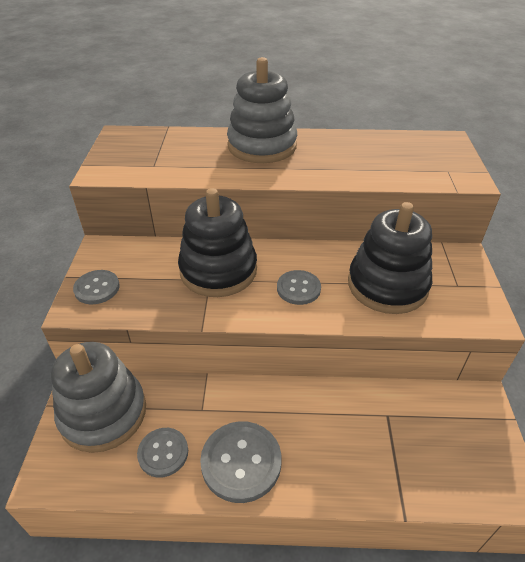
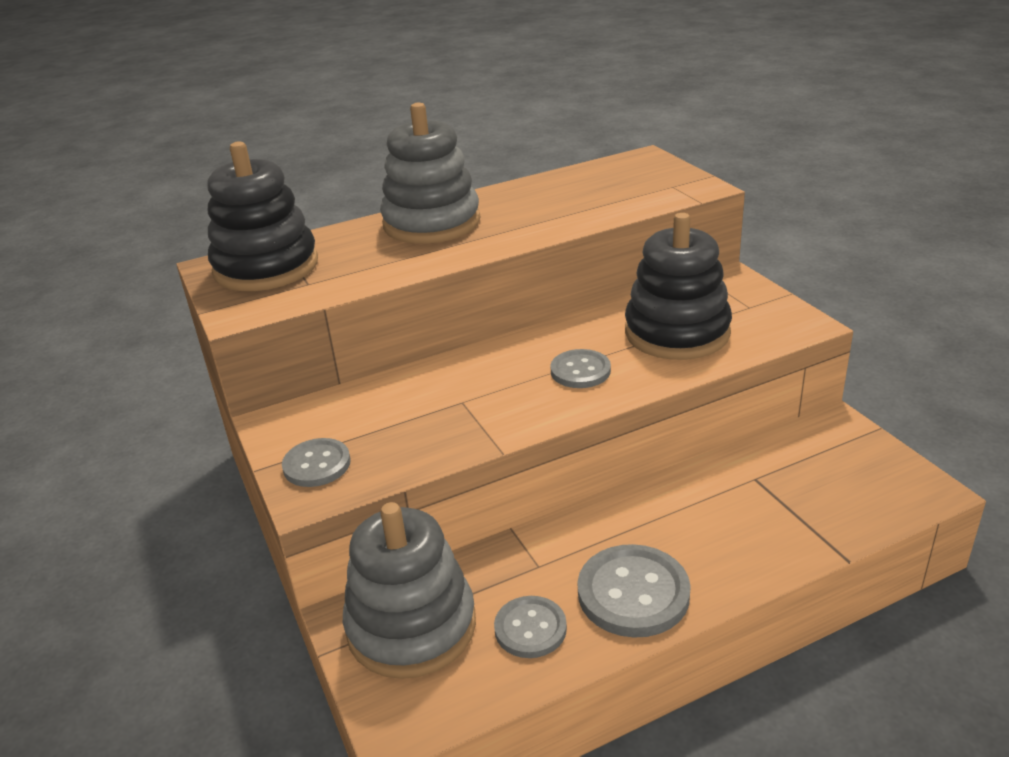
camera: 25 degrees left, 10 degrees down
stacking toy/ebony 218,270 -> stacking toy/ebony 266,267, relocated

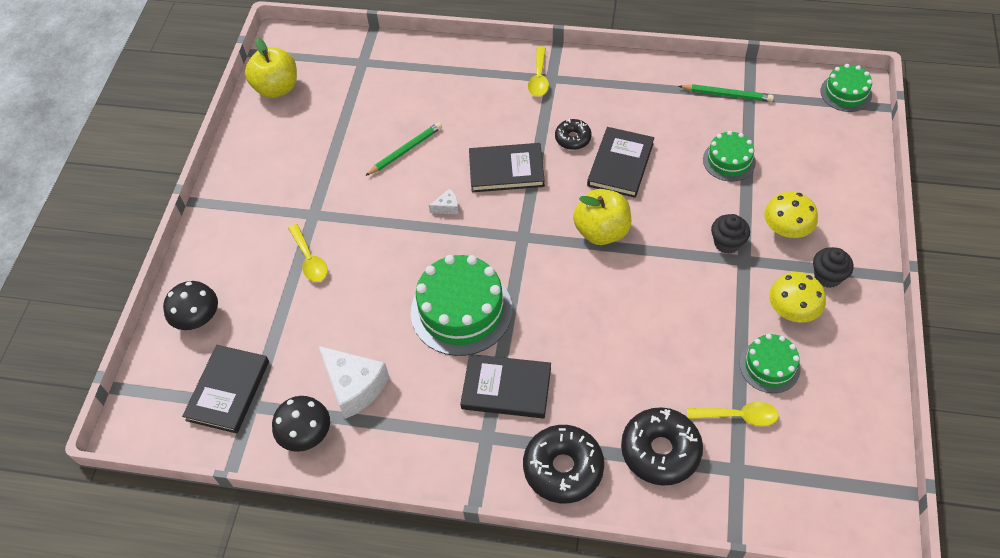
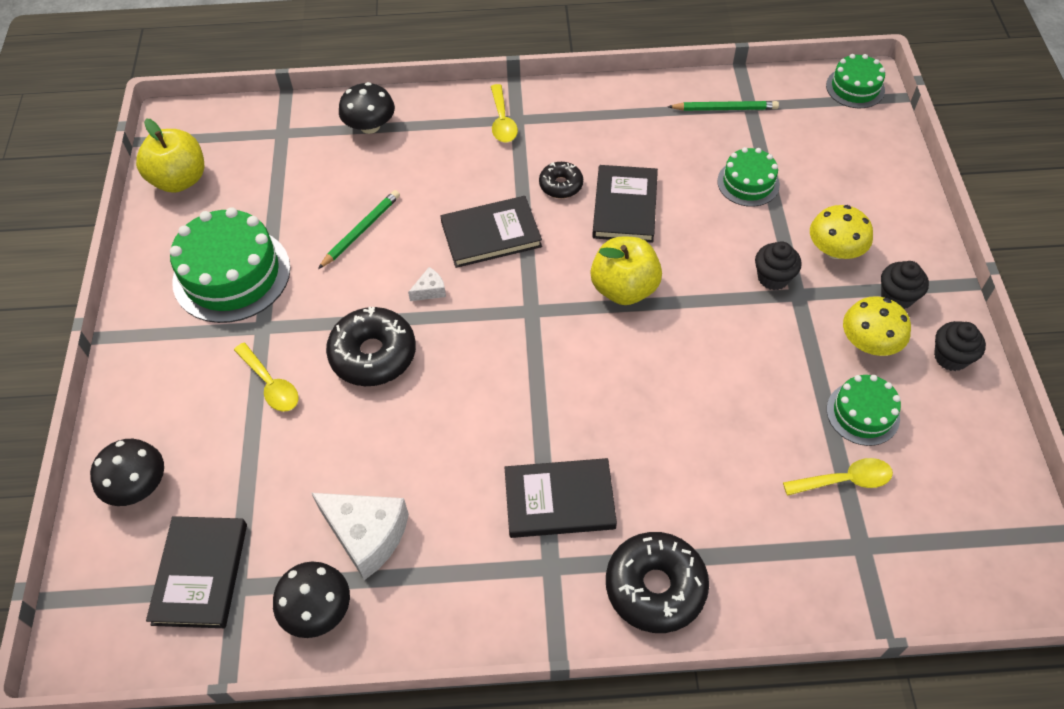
camera: 15 degrees left, 0 degrees up
none -> toadstool/ebony 370,126
none -> cupcake/ebony 950,357
layer cake/emerald 461,310 -> layer cake/emerald 231,274, relocated
doughnut/ebony 660,451 -> doughnut/ebony 373,354, relocated

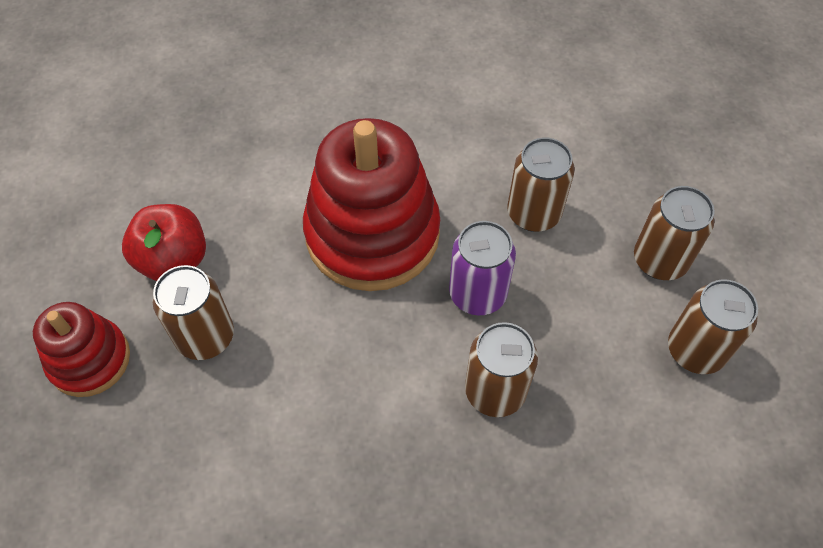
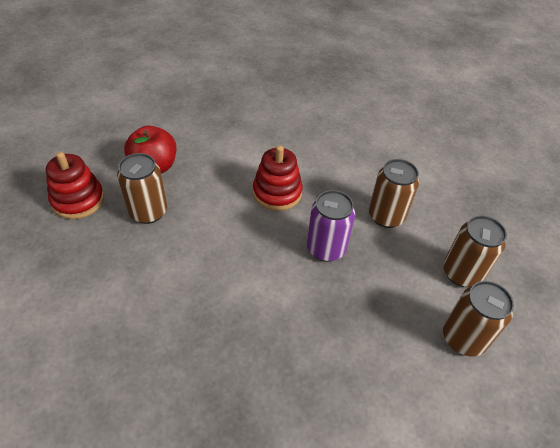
camera: 20 degrees right, 10 degrees down
tin/dark brown 495,391 -> none
stacking toy/scarlet 372,234 -> stacking toy/scarlet 277,193, x0.55

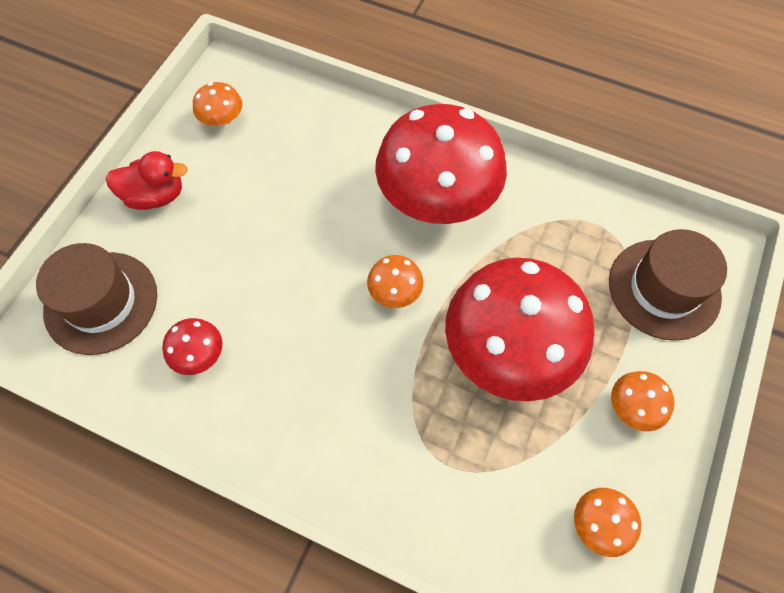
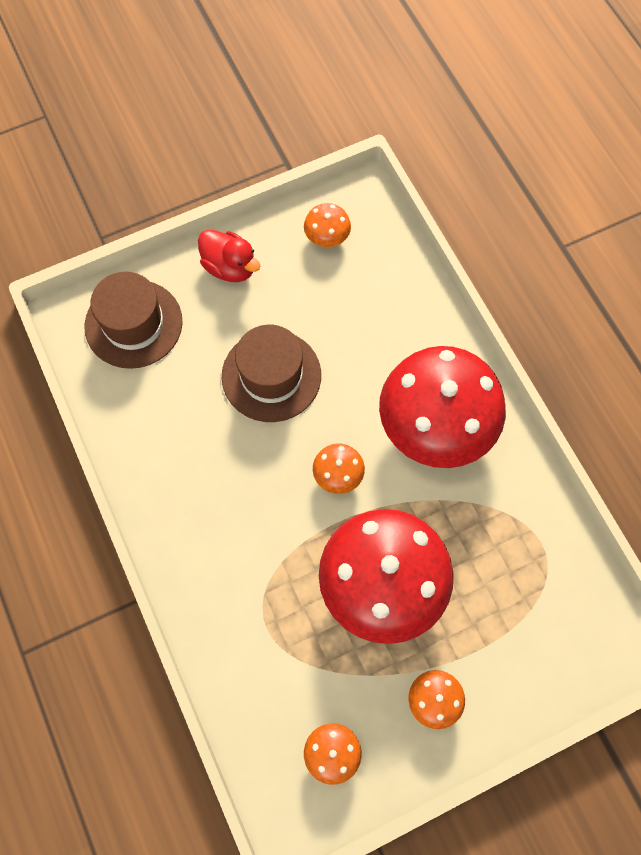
camera: 40 degrees right, 5 degrees up
toadstool/scarlet 199,354 -> none
hat/dark brown 664,289 -> hat/dark brown 271,376, relocated

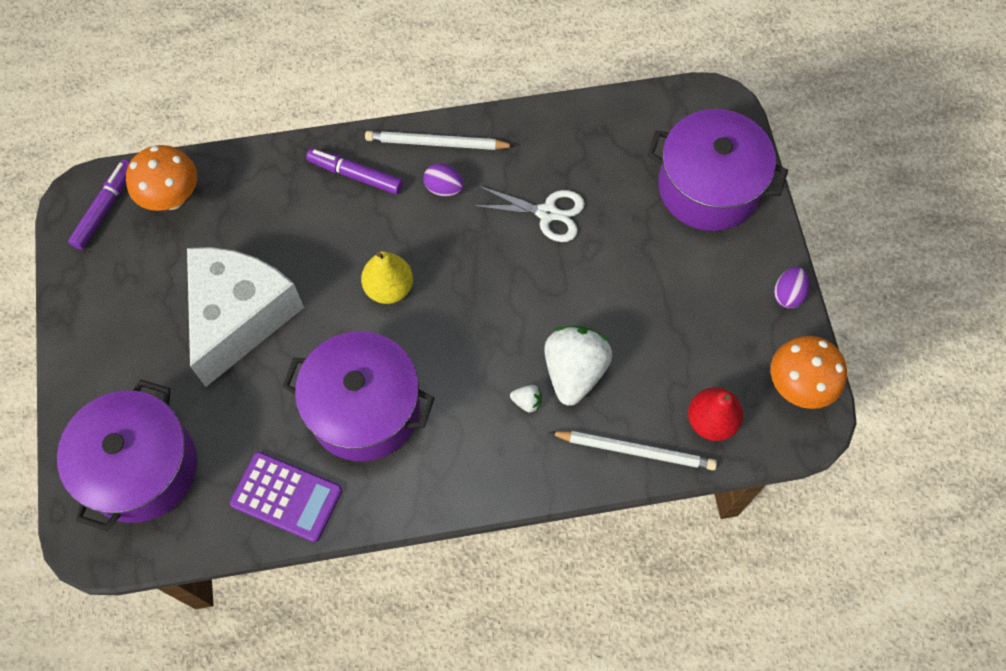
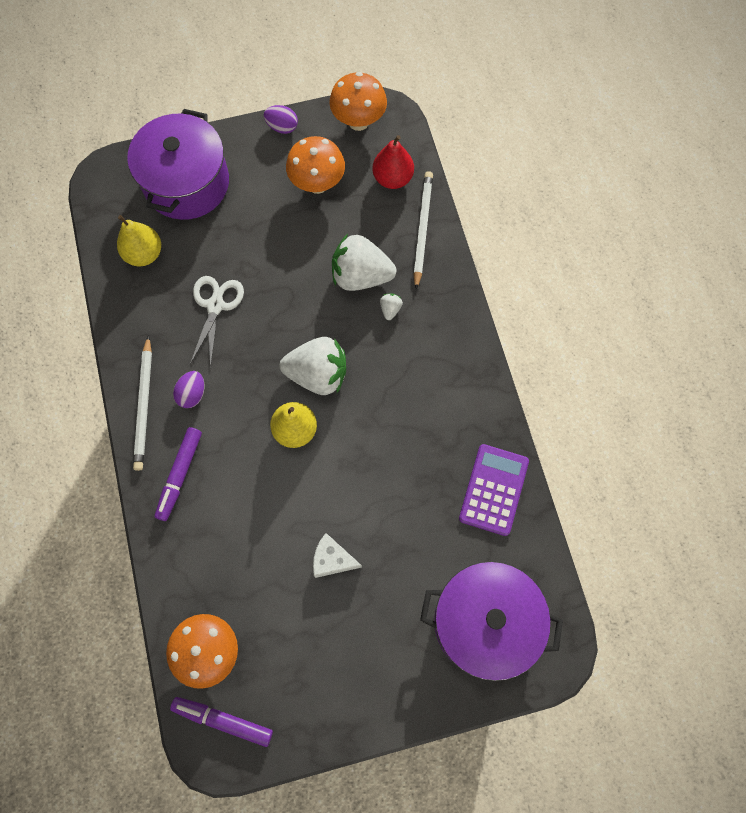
camera: 95 degrees left, 5 degrees up
stockpot/violet 364,409 -> none
none -> toy pear/bright yellow 144,254
none -> strawberry/white 318,374
none -> toadstool/orange 317,184
cheese wedge/white 240,316 -> cheese wedge/white 332,559, x0.41

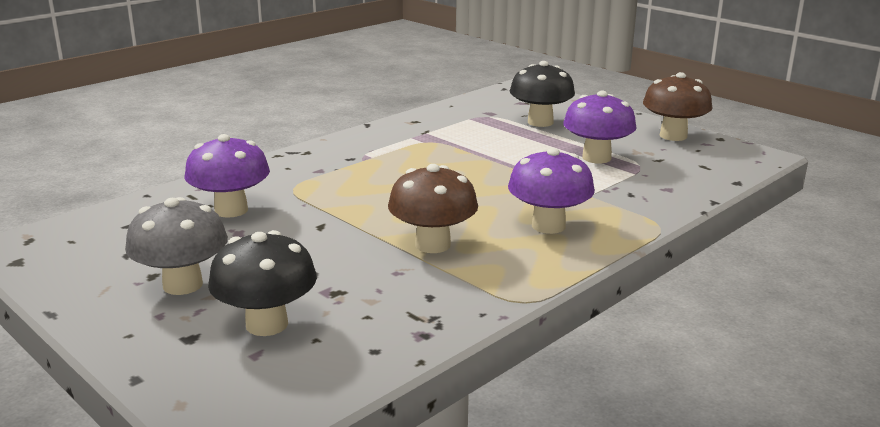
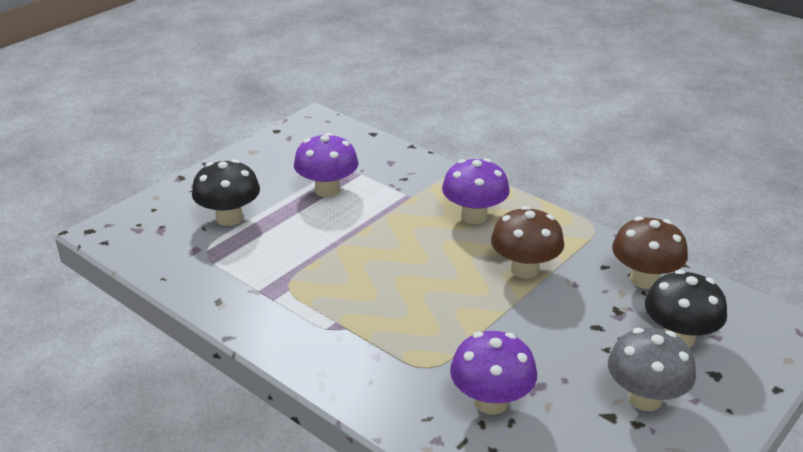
camera: 95 degrees left, 10 degrees up
toadstool/dark brown 673,136 -> toadstool/dark brown 644,279, relocated

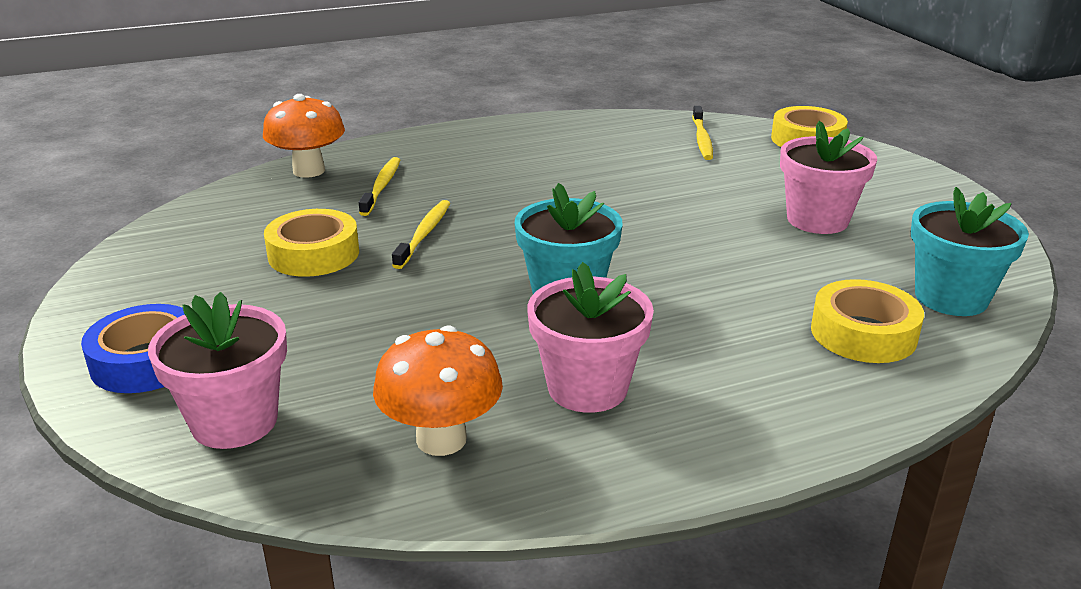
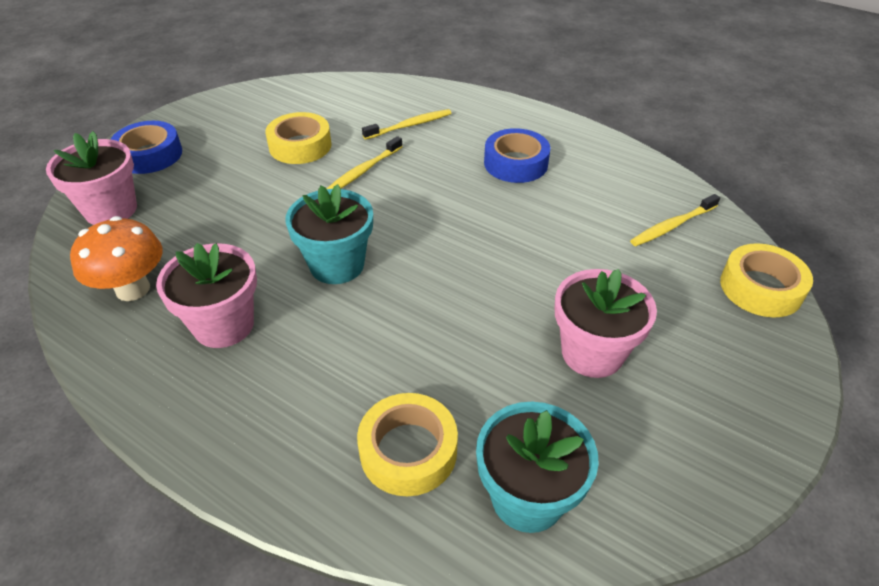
camera: 55 degrees right, 15 degrees up
toadstool/orange 309,171 -> none
none -> sticky tape/cobalt 515,163
tooth brush/bright yellow 424,234 -> tooth brush/bright yellow 363,171, 150 degrees clockwise

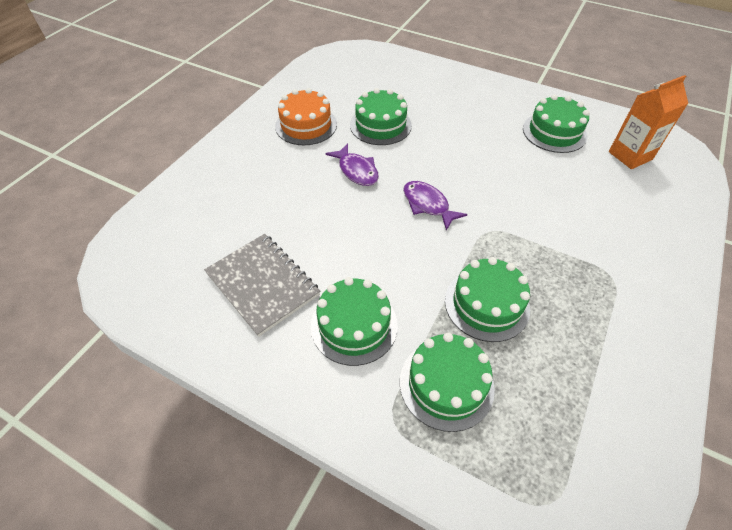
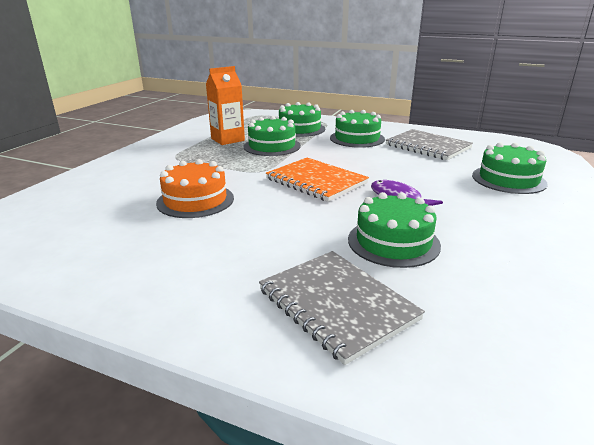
camera: 175 degrees right, 25 degrees down
none -> notepad/ash-grey 337,304
layer cake/orange 306,125 -> layer cake/orange 195,200, relocated
layer cake/emerald 554,132 -> layer cake/emerald 508,179, relocated
carton/orange 630,156 -> carton/orange 227,139, relocated
toy fish/violet 428,205 -> notepad/orange 316,181

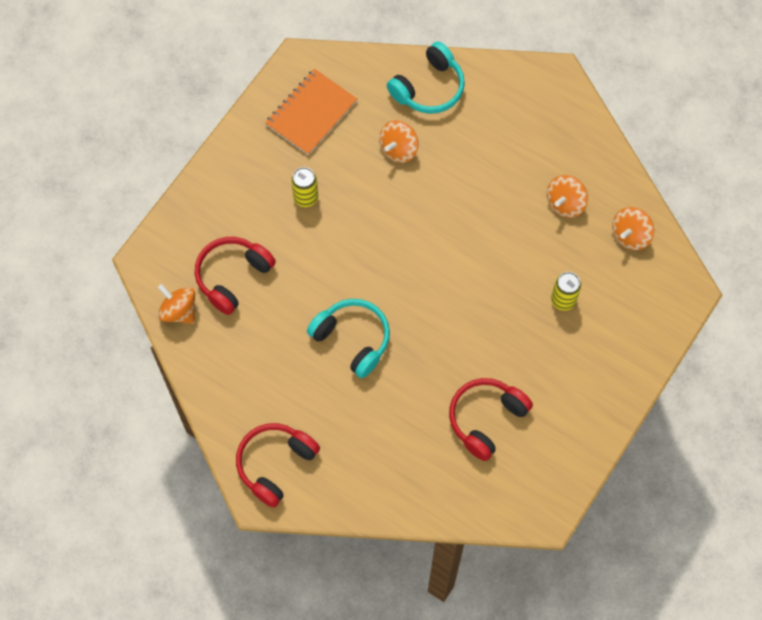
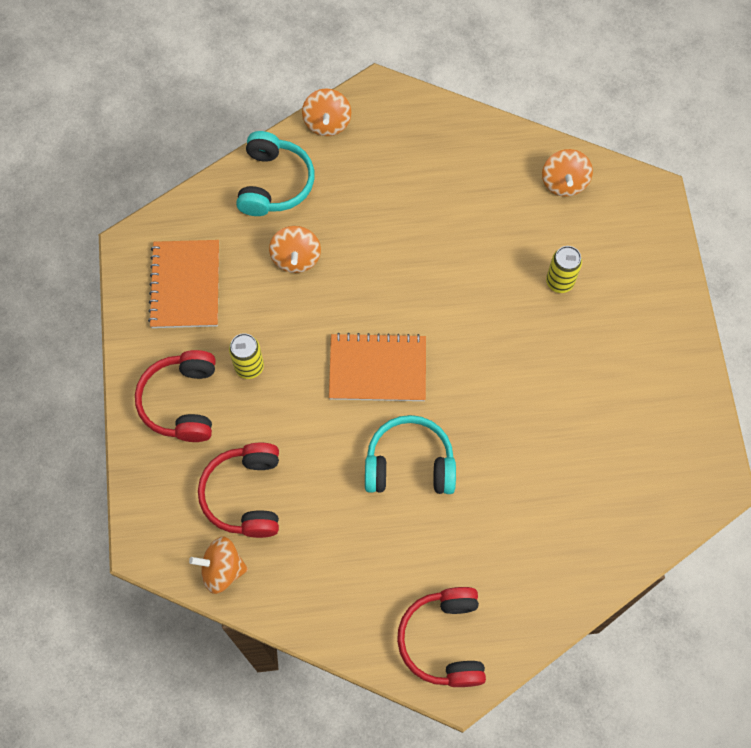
camera: 40 degrees left, 0 degrees up
none -> notepad/orange 377,369
headphones/scarlet 486,419 -> headphones/scarlet 182,402, relocated
spinning top/orange 565,203 -> spinning top/orange 327,123, relocated

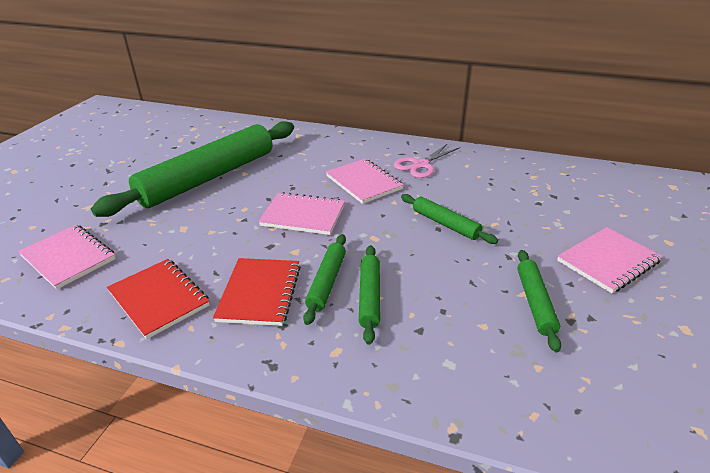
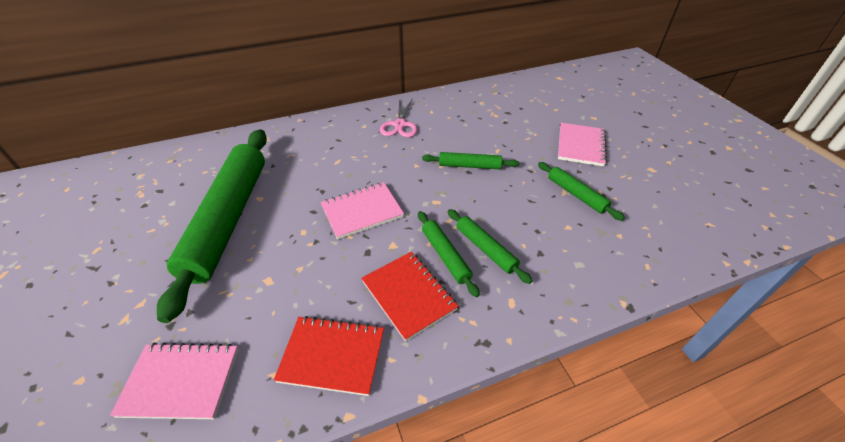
camera: 40 degrees left, 10 degrees up
notepad/rosy 363,182 -> none

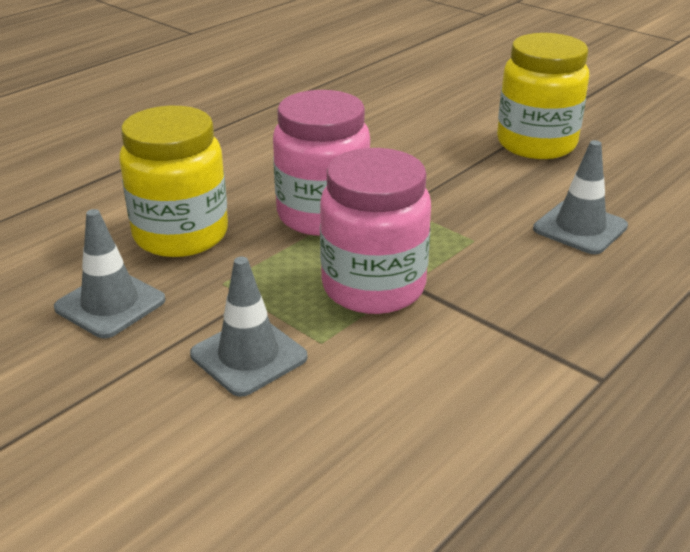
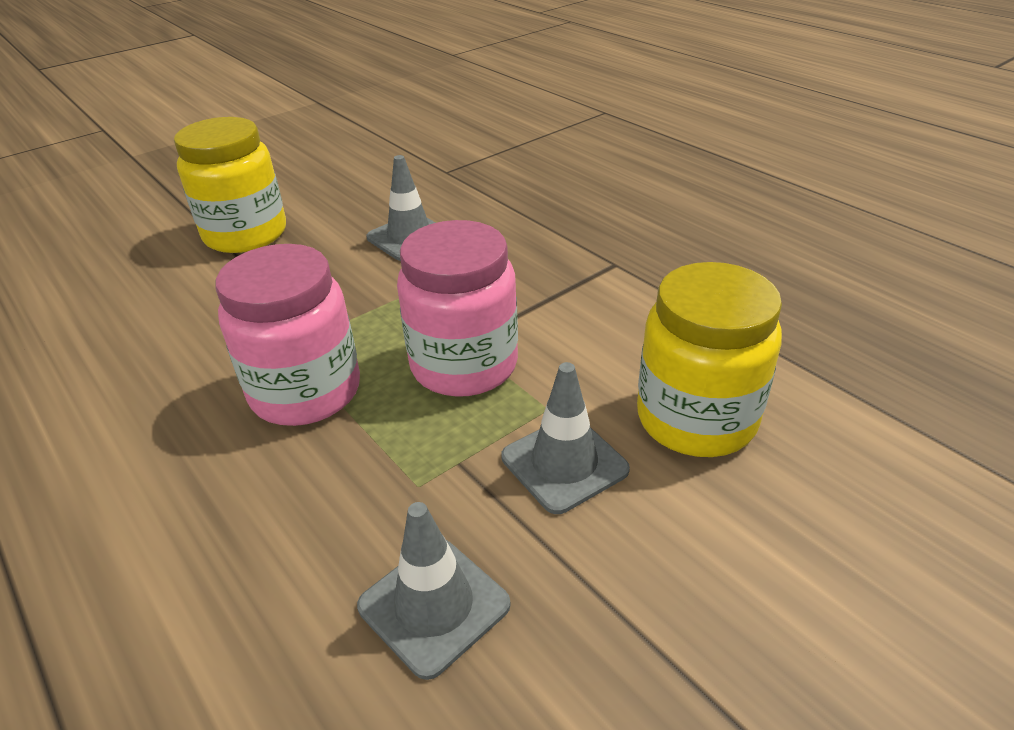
camera: 80 degrees left, 5 degrees up
preserve jar/bright yellow 181,235 -> preserve jar/bright yellow 696,419, relocated

